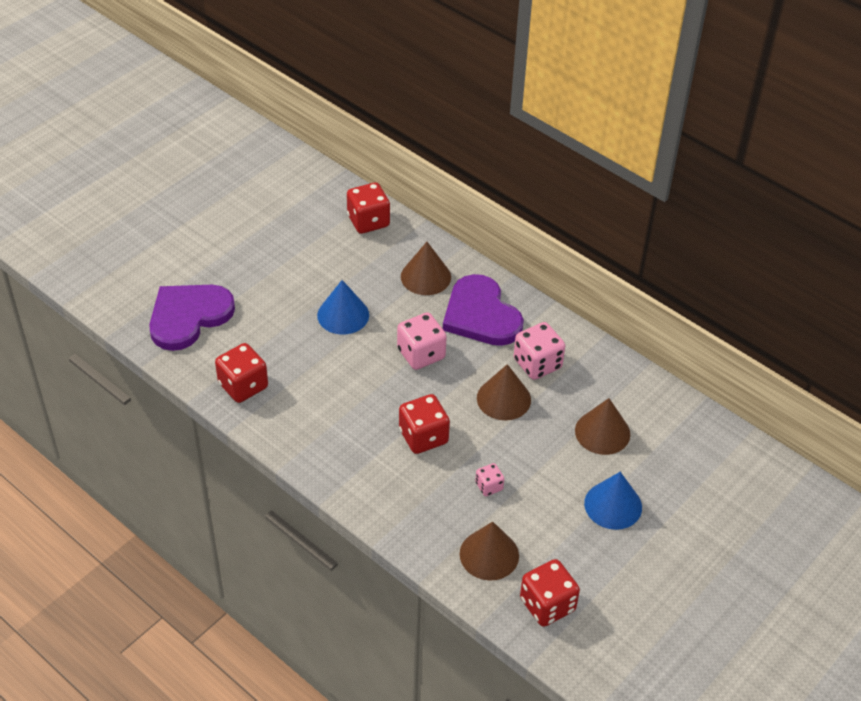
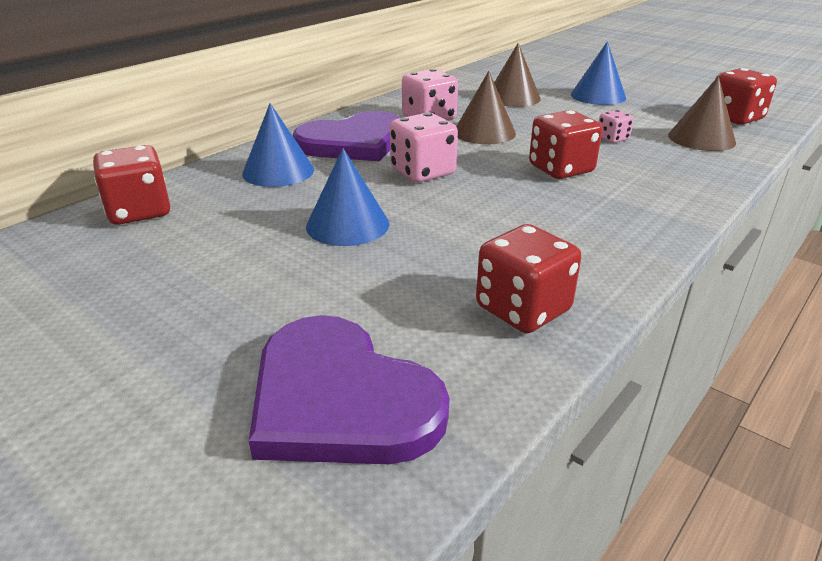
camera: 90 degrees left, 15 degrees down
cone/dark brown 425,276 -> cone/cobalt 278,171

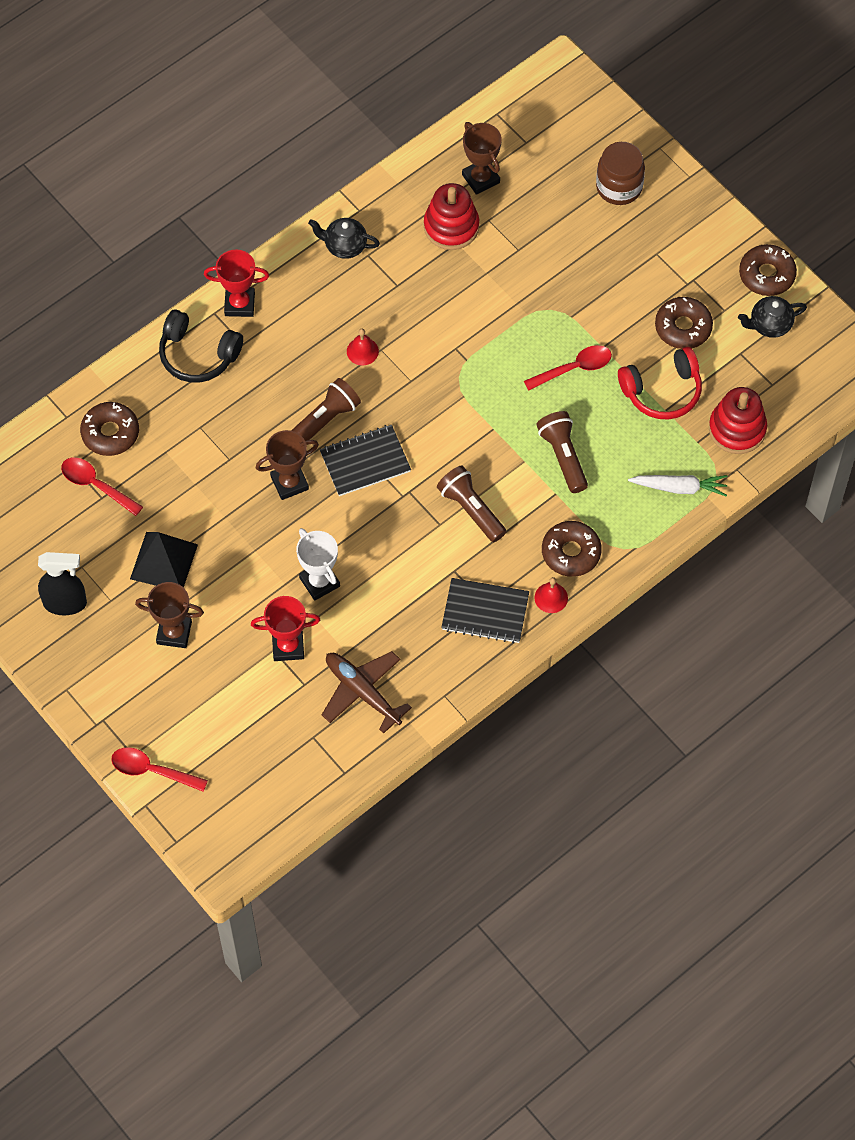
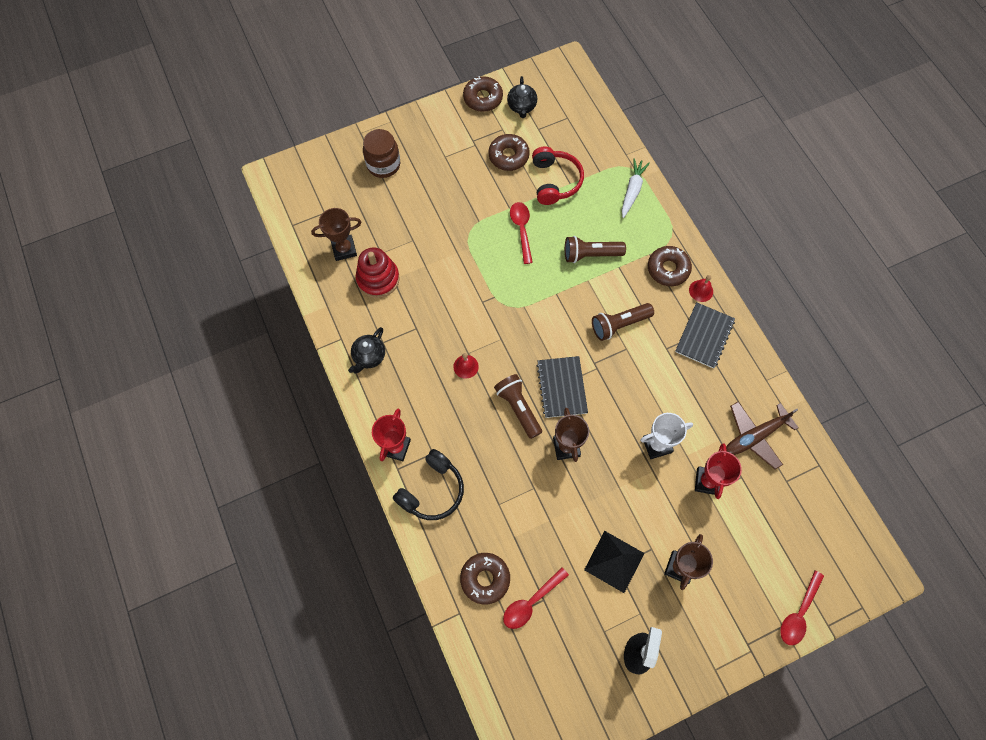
camera: 75 degrees left, 5 degrees up
stacking toy/scarlet 737,429 -> none

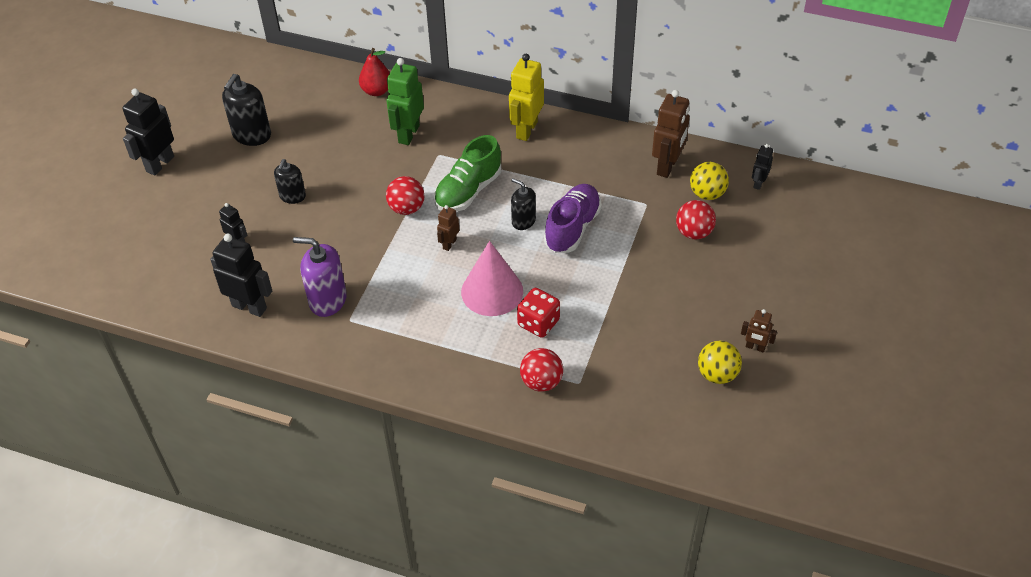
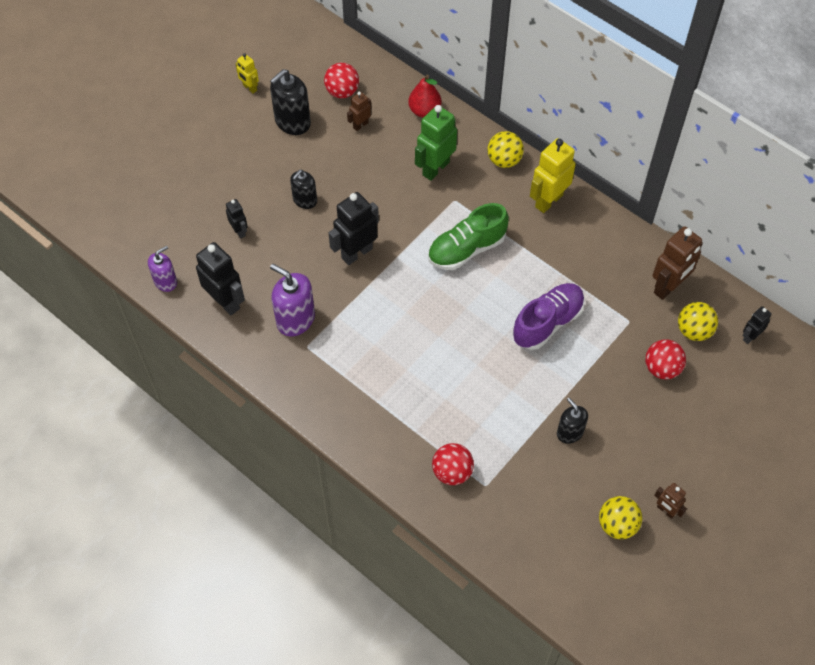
camera: 20 degrees right, 10 degrees up
cone/rosy 492,291 -> none
dice/scarlet 538,323 -> none
none -> soap dispenser/violet 165,281
none -> robot/bright yellow 249,88
none -> sphere/bright yellow 504,160
robot/ebony 160,164 -> robot/ebony 356,253, relocated
sphere/scarlet 406,208 -> sphere/scarlet 342,91, relocated
robot/dark brown 449,244 -> robot/dark brown 360,125, relocated
soap dispenser/ebony 523,221 -> soap dispenser/ebony 569,432, relocated

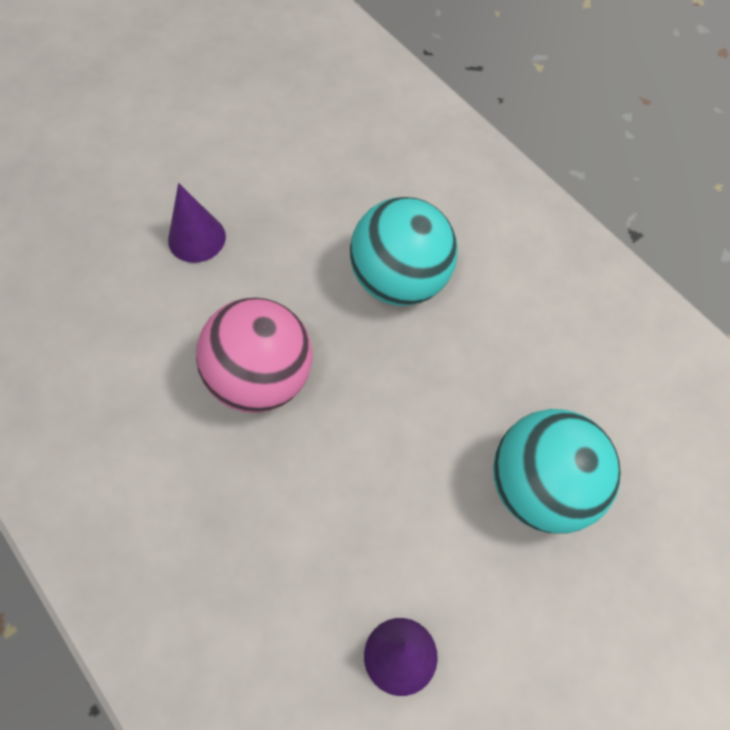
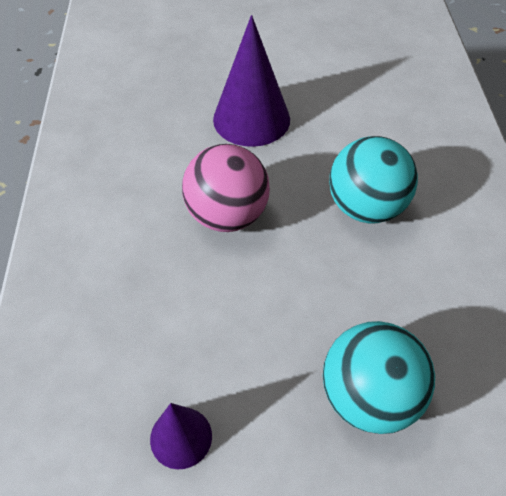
camera: 35 degrees right, 10 degrees down
cone/violet 196,238 -> cone/violet 251,119, x1.83

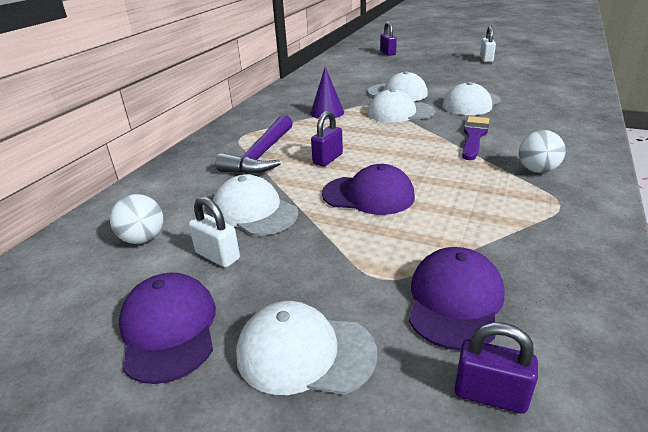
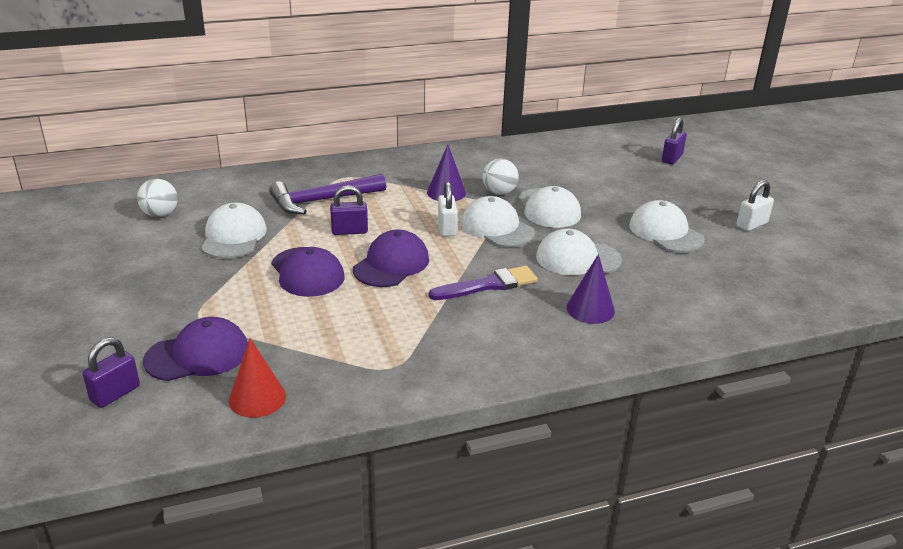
camera: 45 degrees right, 0 degrees up
none -> cone/scarlet 257,398
none -> cone/violet 590,309
baseball cap/violet 169,329 -> baseball cap/violet 391,264, relocated
small lock/white 217,256 -> small lock/white 447,228, relocated
baseball cap/white 305,353 -> baseball cap/white 665,232, relocated
sphere/white 537,170 -> sphere/white 499,192, relocated
small lock/violet 490,394 -> small lock/violet 115,393, 60 degrees clockwise

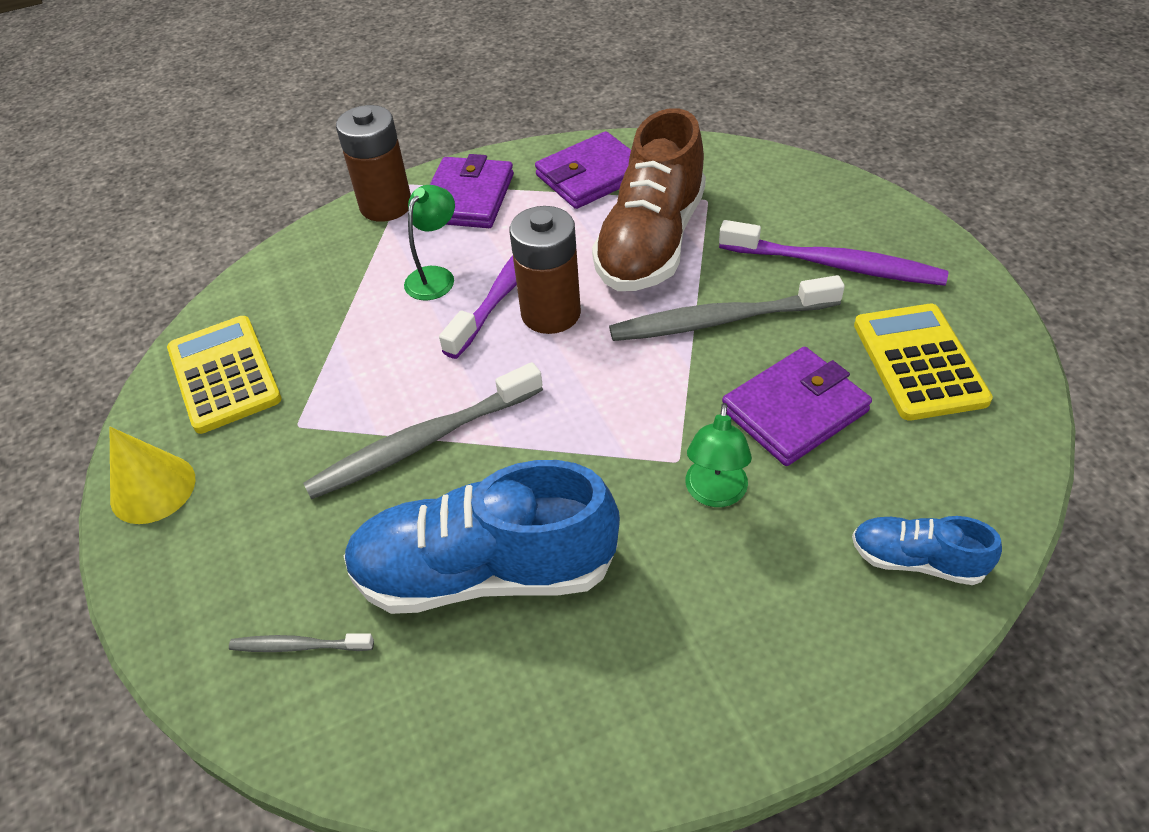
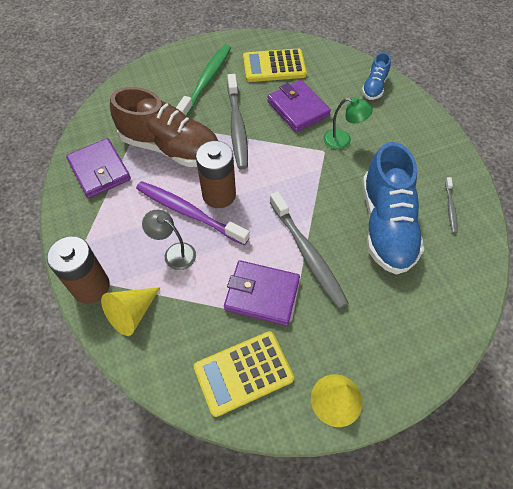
camera: 90 degrees left, 10 degrees up
none -> cone/bright yellow 132,313
tooth brush/ash-grey 299,646 -> tooth brush/ash-grey 450,208, relocated
card wallet/violet 468,198 -> card wallet/violet 262,294, relocated
reading lamp/emerald 435,276 -> reading lamp/ash-grey 174,253
tooth brush/violet 835,265 -> tooth brush/emerald 206,81

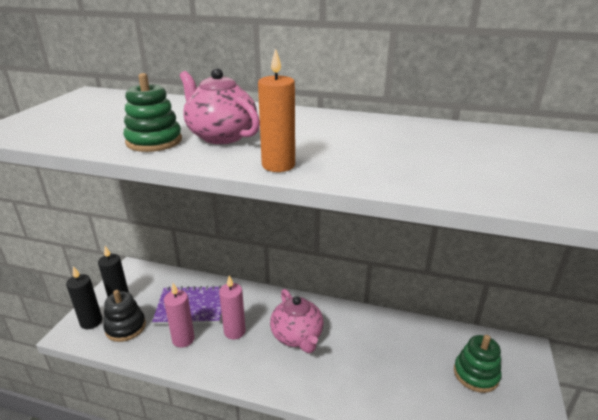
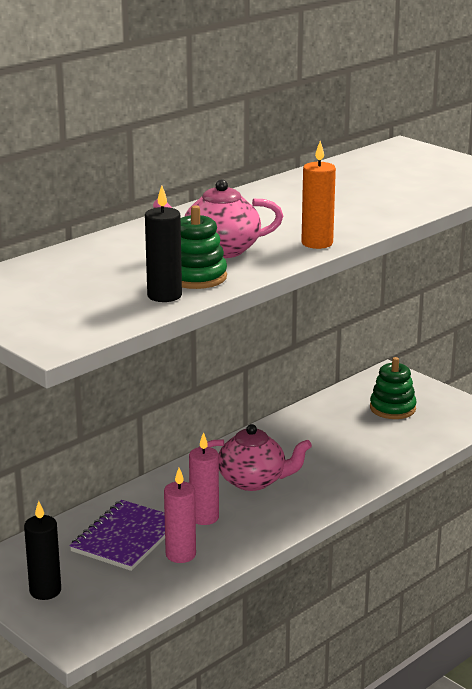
camera: 60 degrees left, 5 degrees down
stacking toy/ebony 125,327 -> none
wax candle/ebony 91,322 -> wax candle/ebony 164,296, relocated

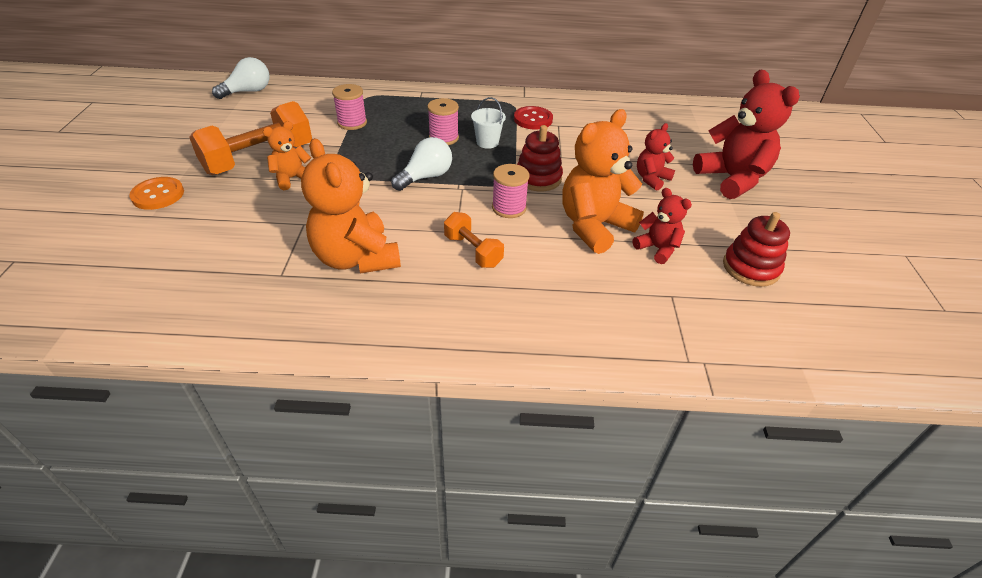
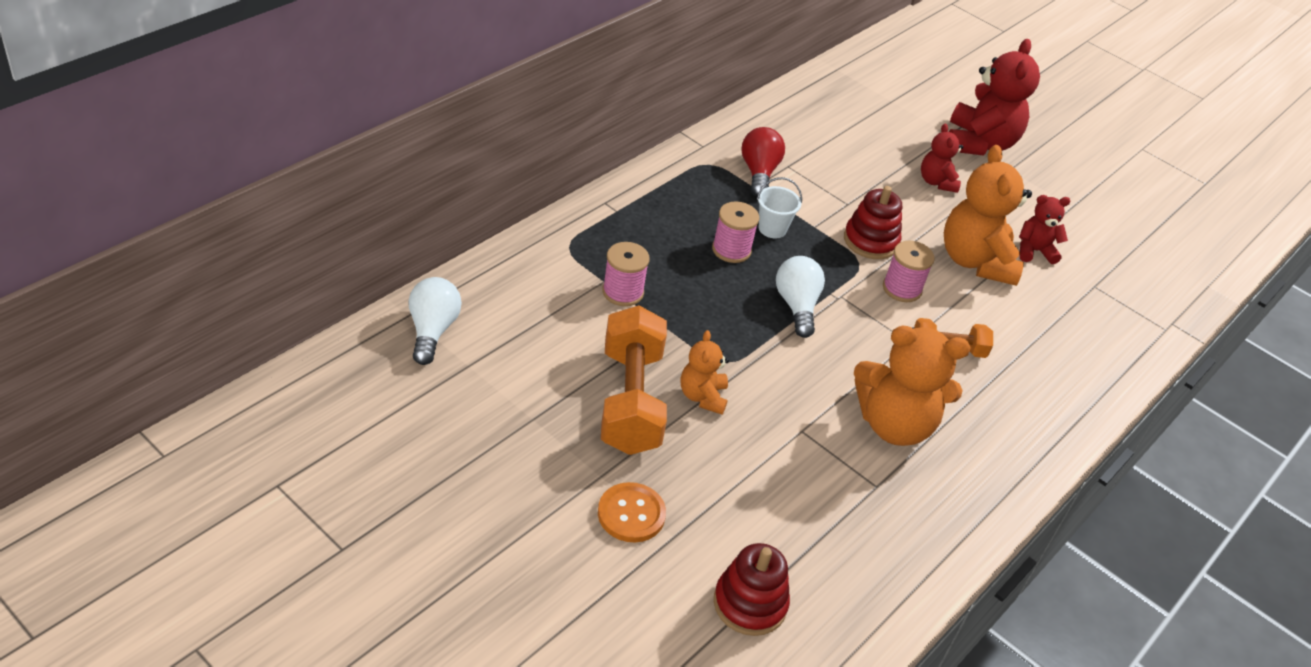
camera: 55 degrees left, 0 degrees up
stacking toy/scarlet 750,268 -> stacking toy/scarlet 750,604, relocated
button/scarlet 533,119 -> bulb/scarlet 759,172
teddy bear/scarlet 732,179 -> teddy bear/scarlet 979,143, 90 degrees clockwise

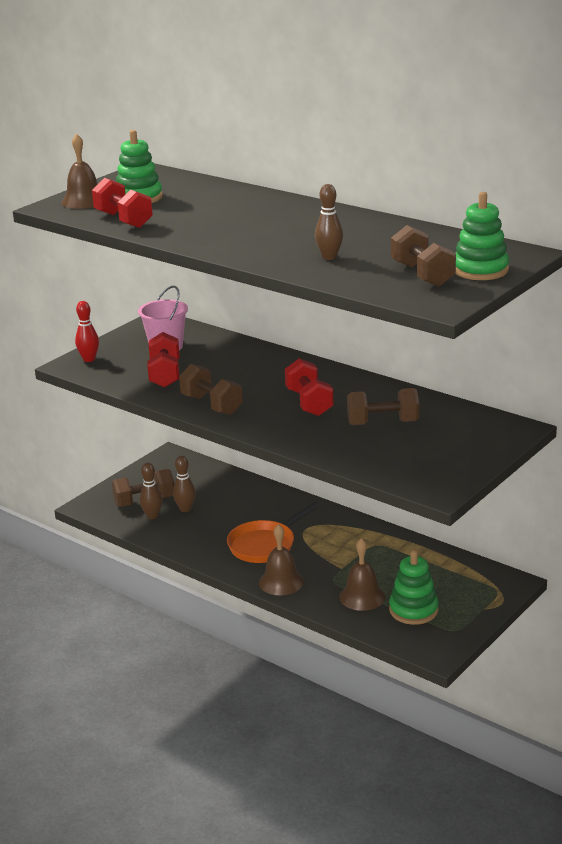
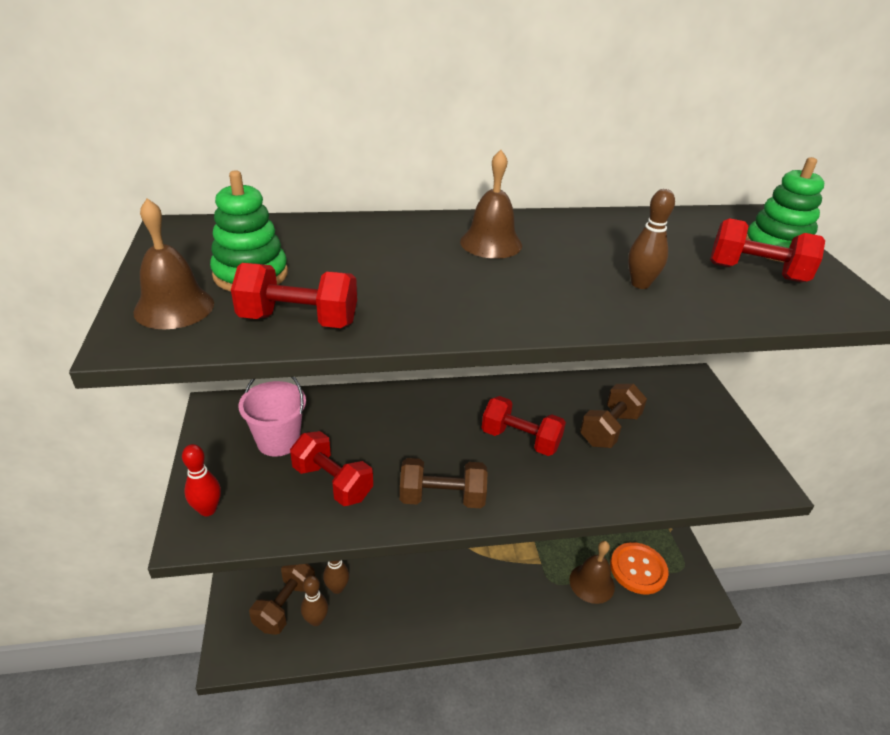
camera: 50 degrees left, 10 degrees up
skillet/orange 265,545 -> none
bell/dark brown 281,582 -> bell/dark brown 491,243, relocated
stacking toy/emerald 413,610 -> button/orange 638,569
dumbbell/dark brown 422,274 -> dumbbell/scarlet 756,272

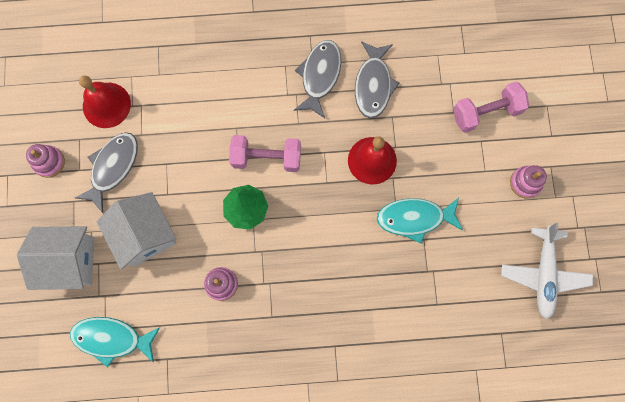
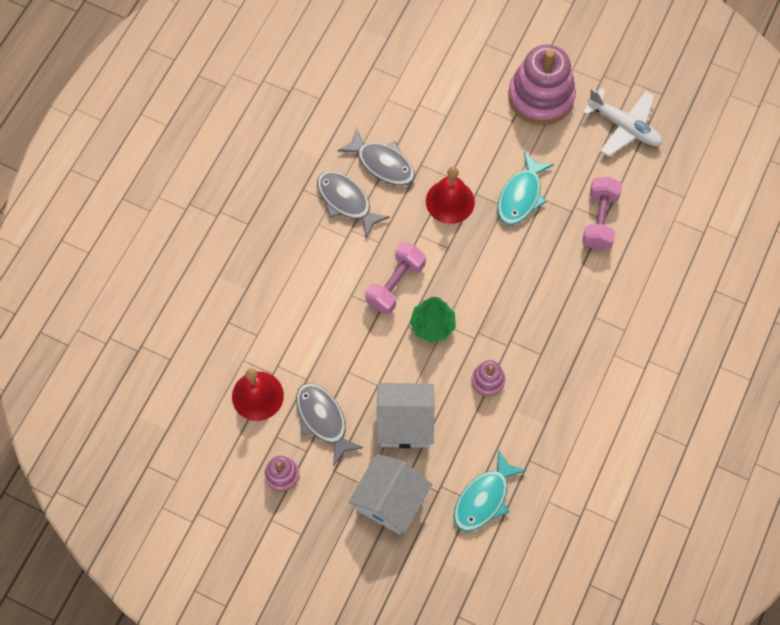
camera: 60 degrees left, 10 degrees down
dumbbell/rosy 486,112 -> dumbbell/rosy 599,220, relocated
stacking toy/rosy 525,183 -> stacking toy/rosy 541,97, x2.15

